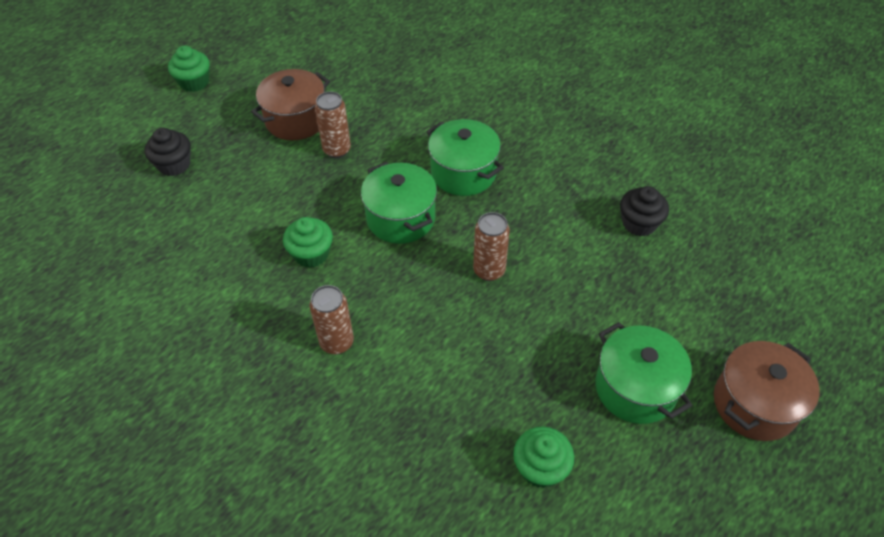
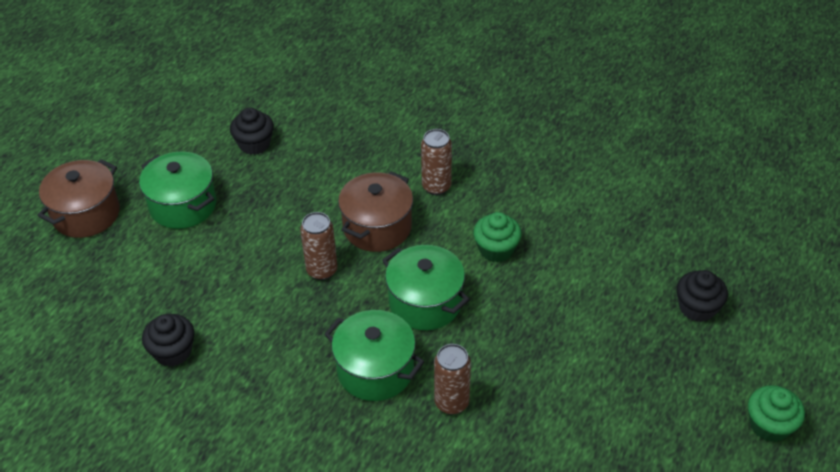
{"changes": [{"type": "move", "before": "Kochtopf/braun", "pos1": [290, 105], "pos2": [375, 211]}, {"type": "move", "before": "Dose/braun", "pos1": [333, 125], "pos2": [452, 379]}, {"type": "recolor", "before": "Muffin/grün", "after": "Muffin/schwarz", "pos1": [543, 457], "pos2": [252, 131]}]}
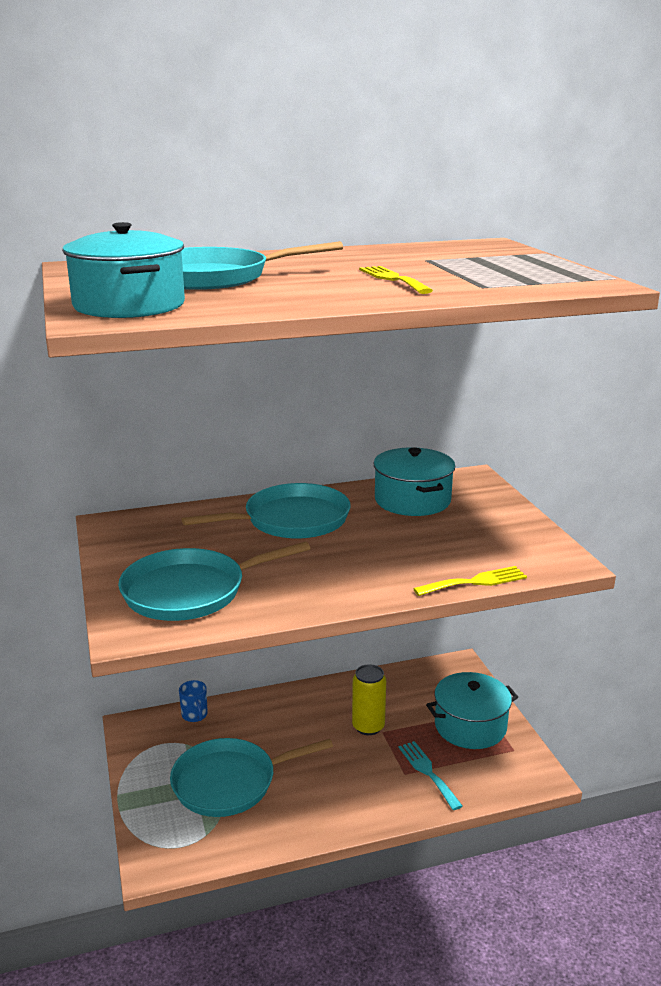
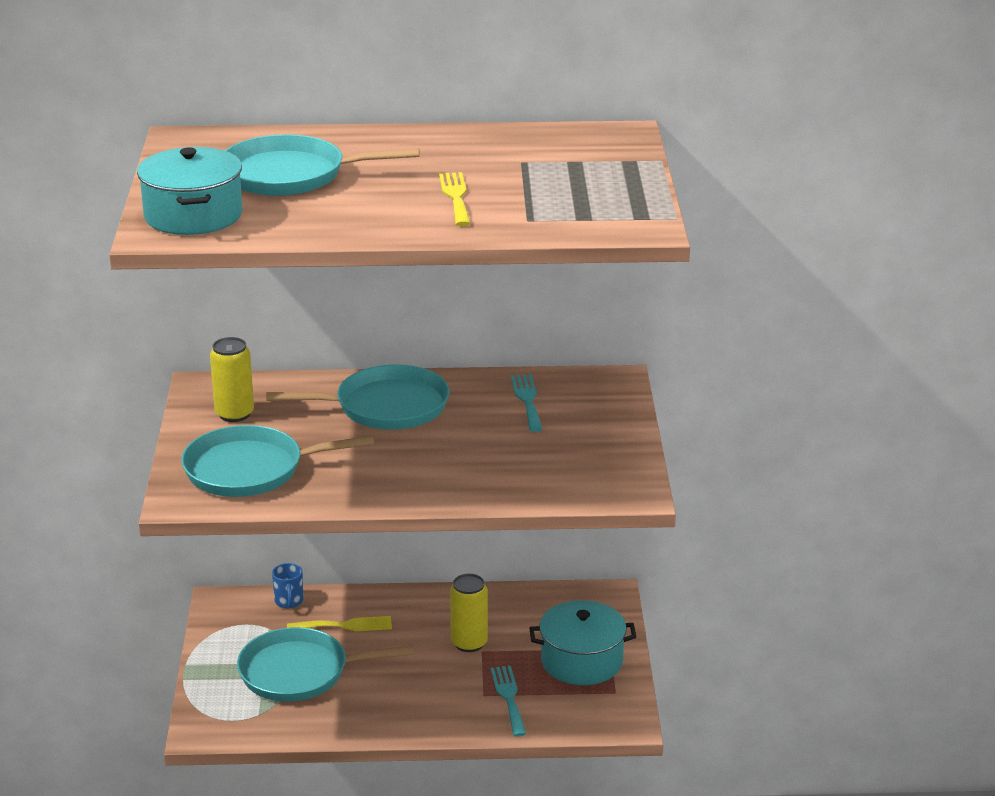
{"changes": [{"type": "replace", "before": "Kochtopf/türkis", "after": "Gabel/türkis", "pos1": [414, 481], "pos2": [527, 403]}, {"type": "move", "before": "Gabel/gelb", "pos1": [470, 581], "pos2": [339, 623]}, {"type": "insert", "after": "Dose/gelb", "pos2": [232, 379]}]}
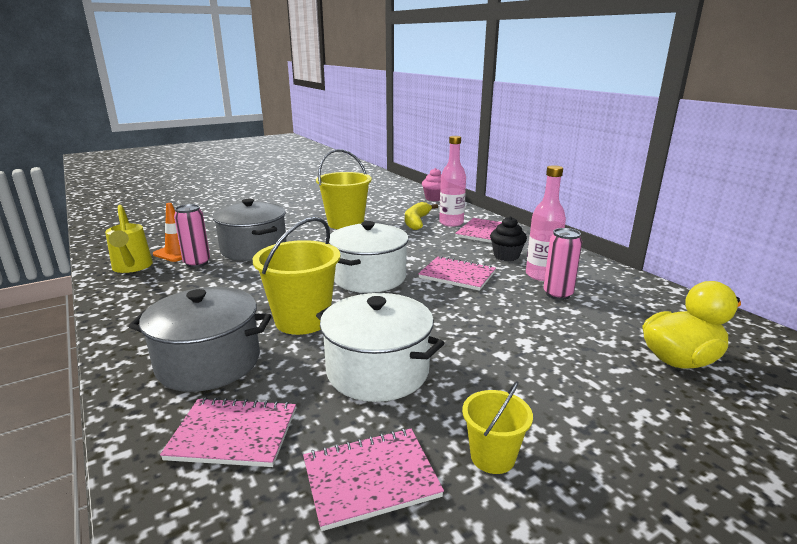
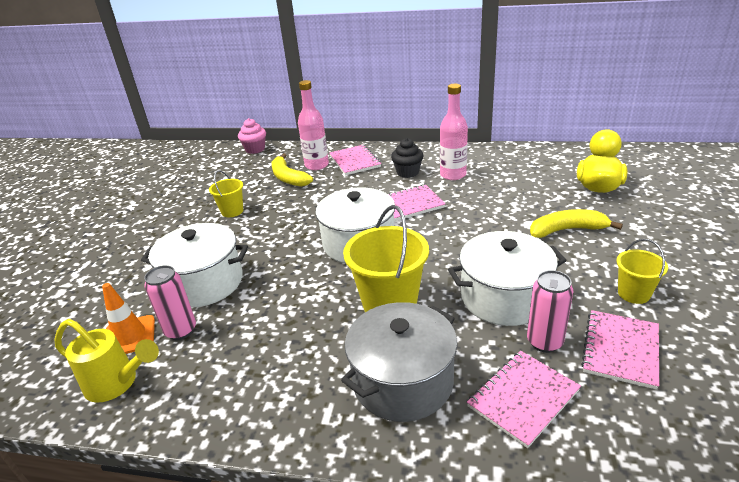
{"changes": [{"type": "resize", "before": "Eimer/gelb", "pos1": [344, 189], "pos2": [226, 193], "scale": 0.55}, {"type": "recolor", "before": "Kochtopf/grau", "after": "Kochtopf/weiß", "pos1": [250, 230], "pos2": [194, 265]}, {"type": "move", "before": "Dose/rosa", "pos1": [562, 264], "pos2": [550, 311]}, {"type": "insert", "after": "Banane/gelb", "pos2": [576, 223]}]}
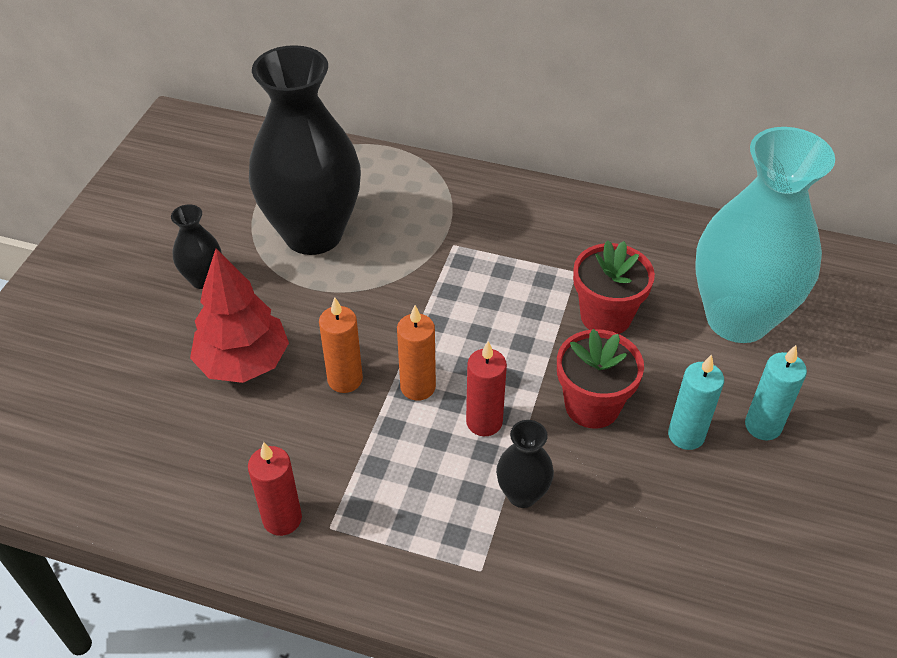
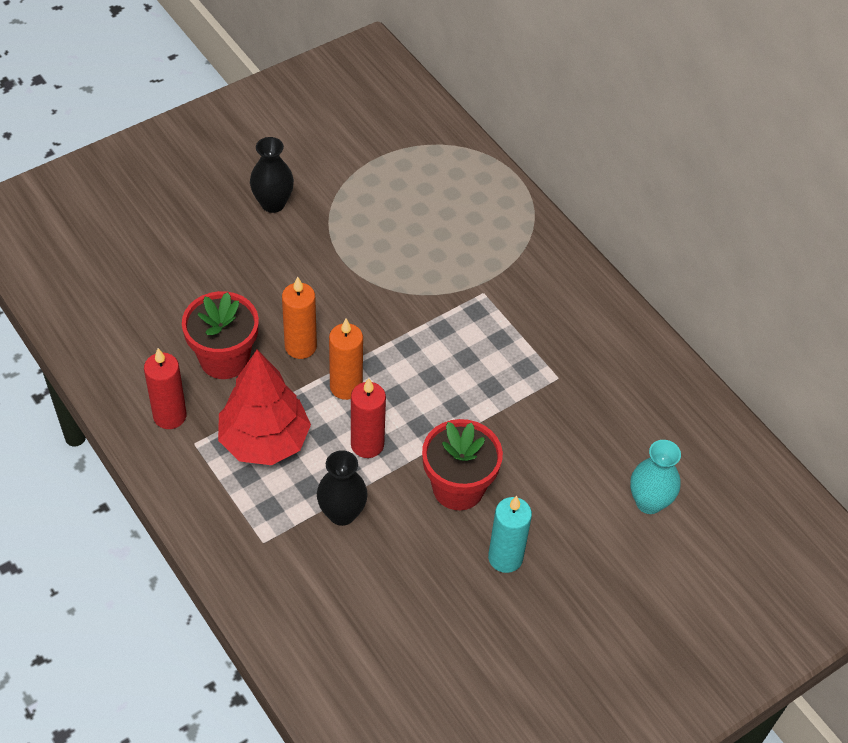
{"changes": [{"type": "delete", "before": "Vase/schwarz", "pos1": [305, 150]}, {"type": "resize", "before": "Vase/türkis", "pos1": [765, 235], "pos2": [655, 477], "scale": 0.43}, {"type": "move", "before": "Blumentopf/rot", "pos1": [614, 287], "pos2": [220, 335]}, {"type": "move", "before": "Baum/rot", "pos1": [239, 316], "pos2": [264, 407]}, {"type": "delete", "before": "Kerze/türkis", "pos1": [776, 392]}]}
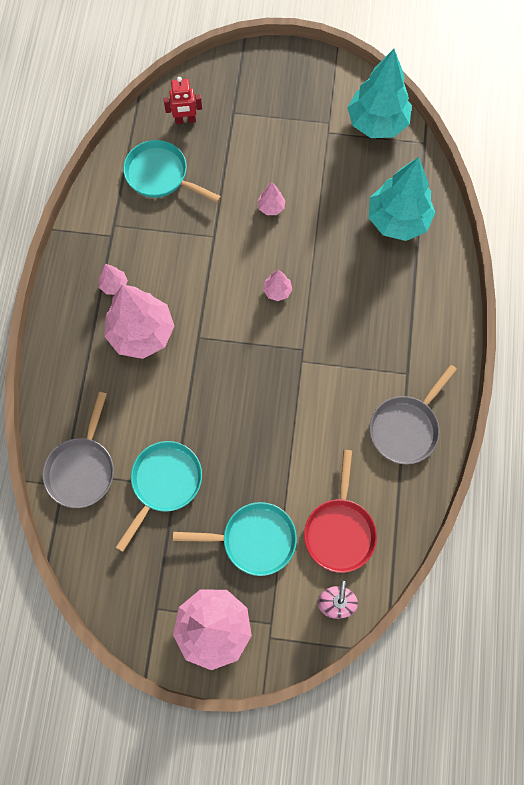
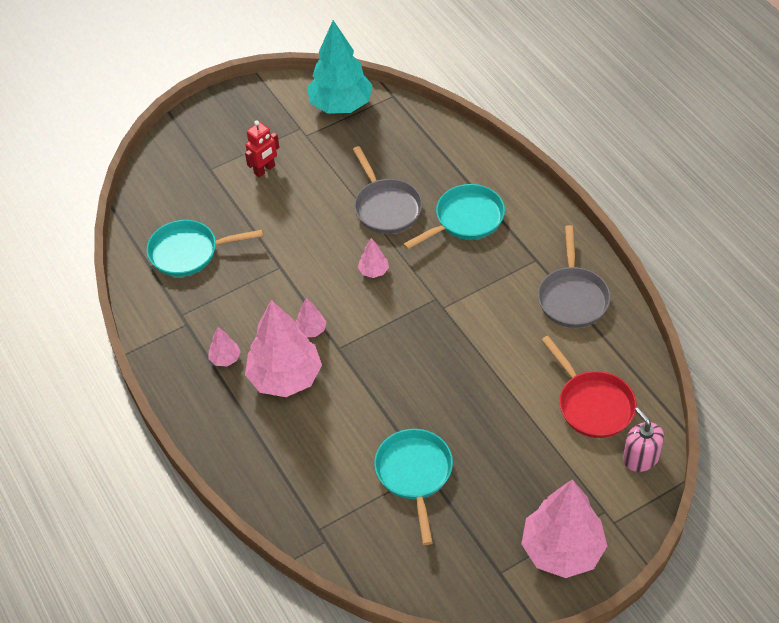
{"changes": [{"type": "move", "before": "Roboter/rot", "pos1": [183, 100], "pos2": [262, 148]}, {"type": "delete", "before": "Baum/türkis", "pos1": [402, 199]}, {"type": "move", "before": "Baum/rosa", "pos1": [271, 198], "pos2": [311, 317]}, {"type": "move", "before": "Pfanne/grau", "pos1": [78, 450], "pos2": [387, 190]}, {"type": "move", "before": "Pfanne/türkis", "pos1": [235, 539], "pos2": [454, 217]}]}
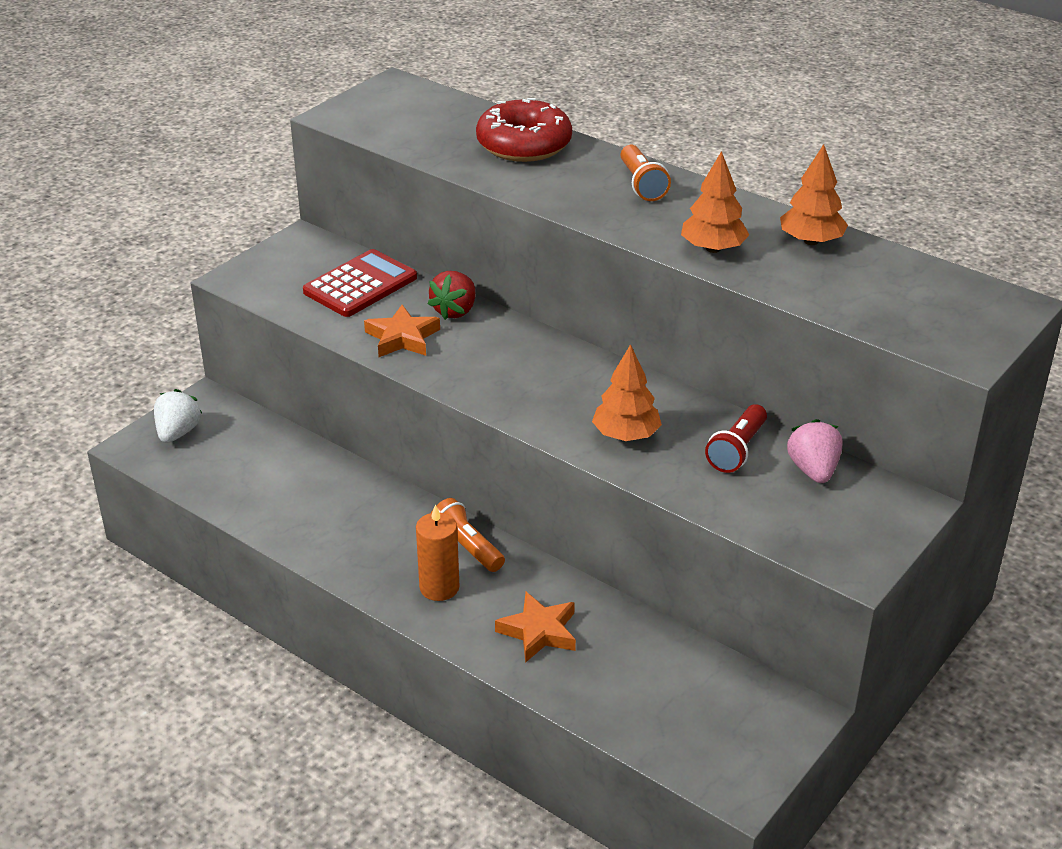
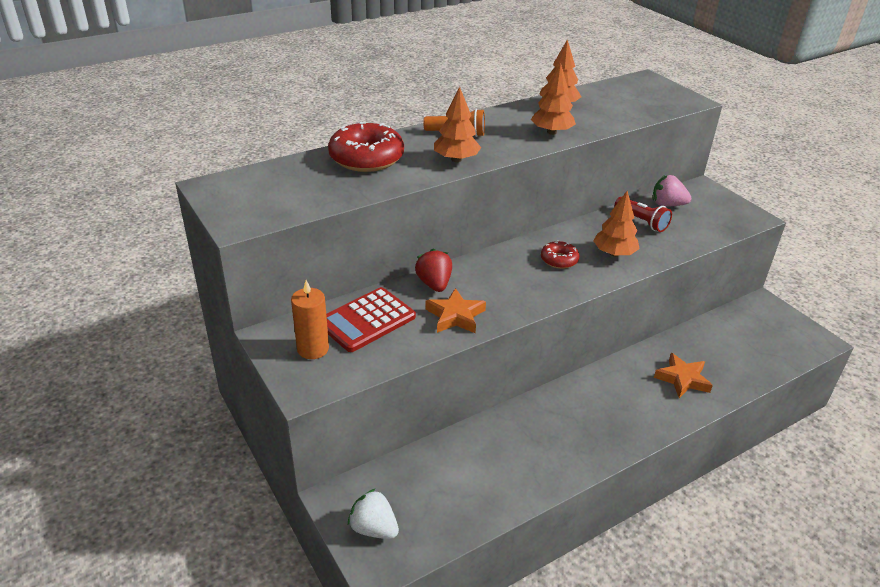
{"changes": [{"type": "rotate", "before": "Taschenrechner/rot", "pos1": [360, 283], "pos2": [371, 319], "turn": -105}, {"type": "rotate", "before": "Erdbeere/rot", "pos1": [451, 295], "pos2": [433, 270], "turn": -150}, {"type": "delete", "before": "Taschenlampe/orange", "pos1": [468, 535]}, {"type": "move", "before": "Kerze/orange", "pos1": [437, 553], "pos2": [310, 319]}, {"type": "insert", "after": "Baum/orange", "pos2": [457, 124]}, {"type": "insert", "after": "Donut/rot", "pos2": [560, 255]}]}
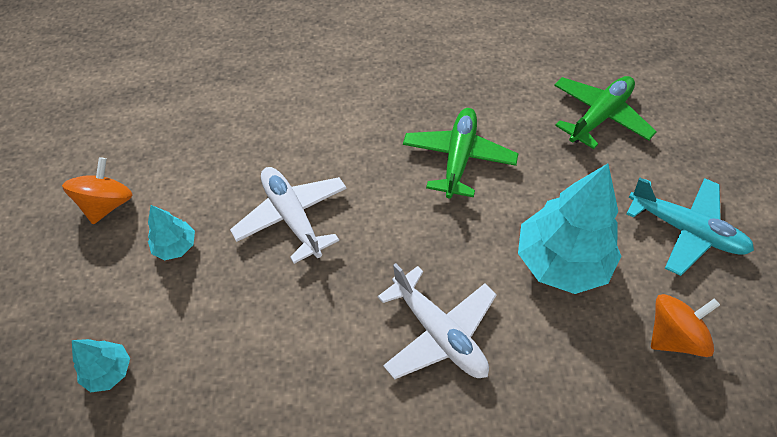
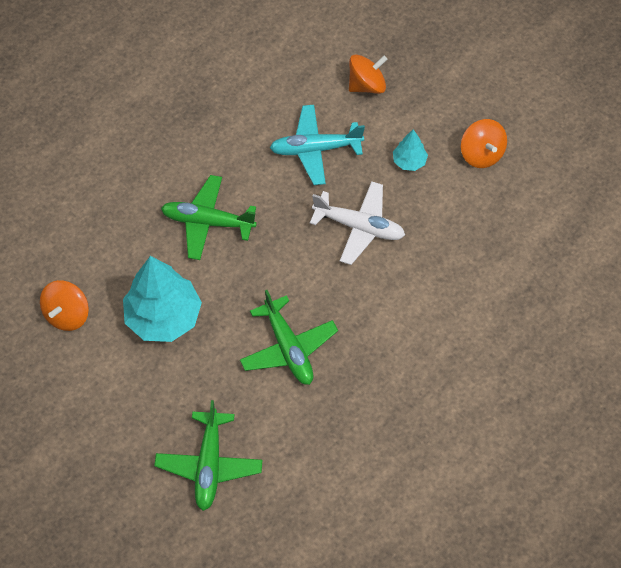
{"changes": [{"type": "move", "before": "Flugzeug/türkis", "pos1": [690, 227], "pos2": [317, 145]}, {"type": "recolor", "before": "Flugzeug/weiß", "after": "Flugzeug/grün", "pos1": [437, 321], "pos2": [209, 217]}, {"type": "replace", "before": "Baum/türkis", "after": "Kreisel/orange", "pos1": [101, 365], "pos2": [368, 74]}]}
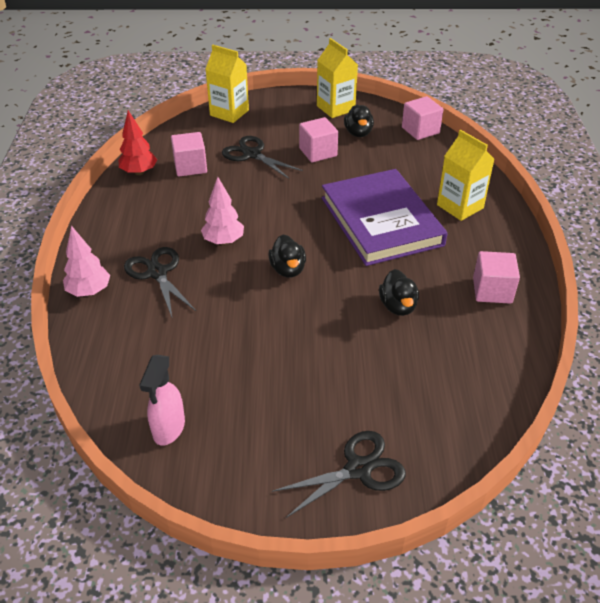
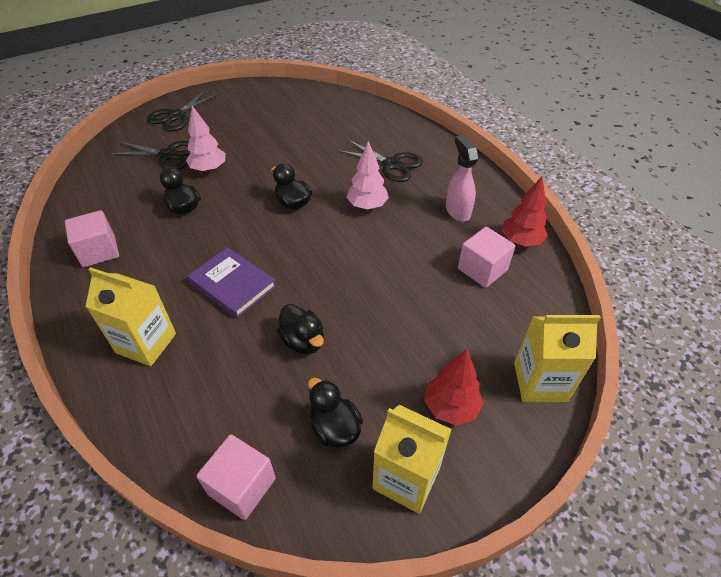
{"changes": [{"type": "delete", "before": "Kubus/rosa", "pos1": [318, 140]}, {"type": "move", "before": "Schere/schwarz", "pos1": [262, 157], "pos2": [149, 155]}, {"type": "resize", "before": "Buch/lila", "pos1": [385, 217], "pos2": [231, 282], "scale": 0.55}, {"type": "move", "before": "Baum/rosa", "pos1": [86, 261], "pos2": [205, 139]}, {"type": "move", "before": "Sprühflasche/rosa", "pos1": [162, 400], "pos2": [462, 178]}, {"type": "insert", "after": "Ente/schwarz", "pos2": [300, 329]}, {"type": "insert", "after": "Baum/rot", "pos2": [454, 387]}]}
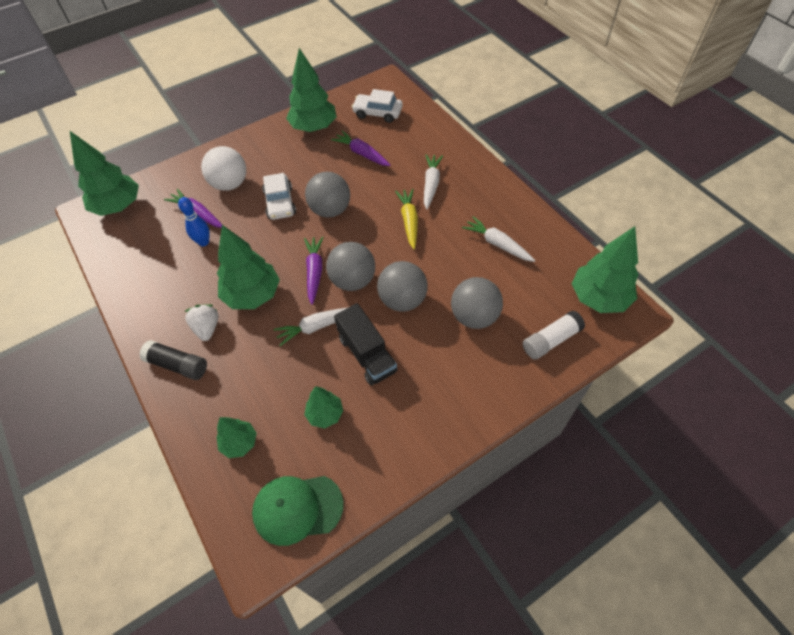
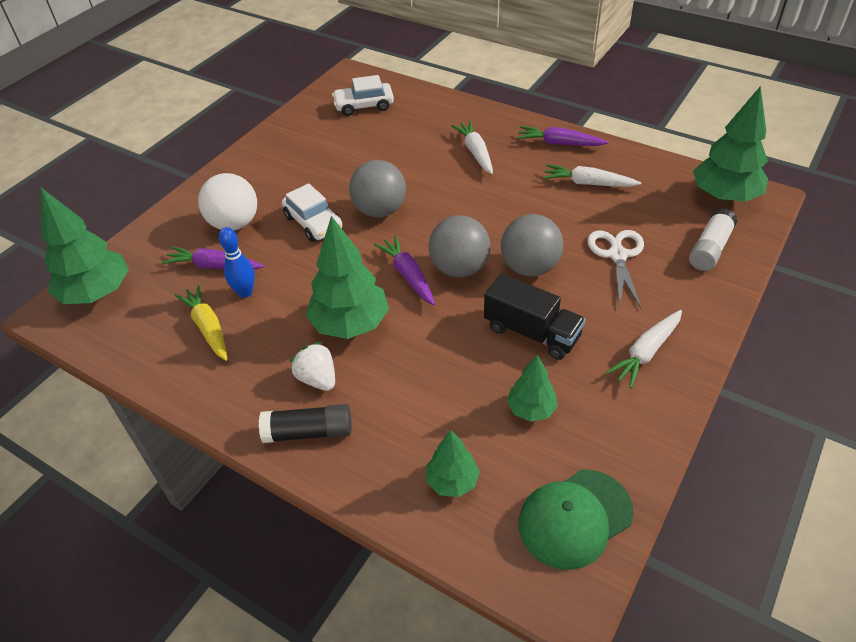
{"changes": [{"type": "delete", "before": "Baum/grün", "pos1": [311, 90]}, {"type": "move", "before": "Karotte/lila", "pos1": [361, 148], "pos2": [563, 136]}, {"type": "move", "before": "Karotte/gelb", "pos1": [406, 219], "pos2": [200, 322]}, {"type": "replace", "before": "Ball/grau", "after": "Schere/weiß", "pos1": [477, 303], "pos2": [615, 269]}, {"type": "move", "before": "Karotte/weiß", "pos1": [311, 326], "pos2": [644, 349]}]}
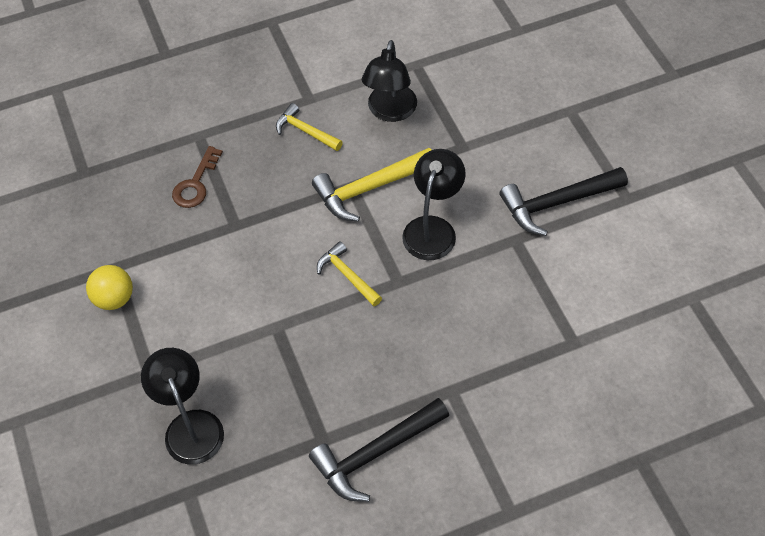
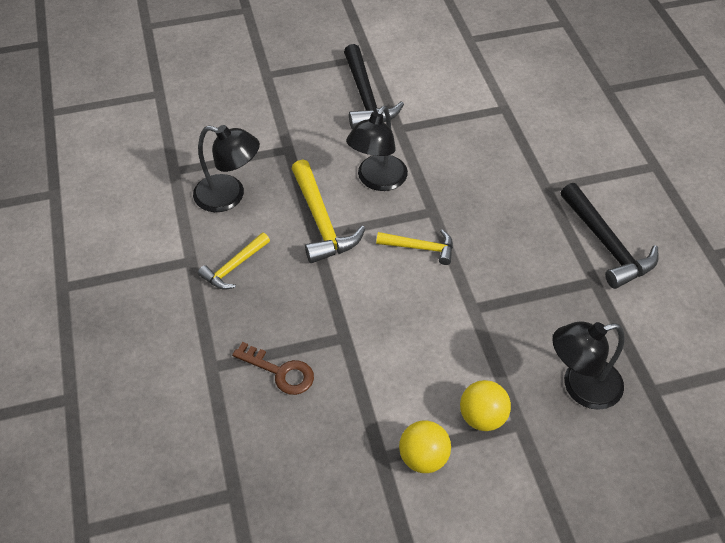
{"changes": [{"type": "rotate", "before": "Lampe/schwarz", "pos1": [434, 204], "pos2": [377, 148], "turn": -90}, {"type": "rotate", "before": "Hammer/gelb", "pos1": [349, 273], "pos2": [414, 247], "turn": -135}, {"type": "insert", "after": "Ball/gelb", "pos2": [485, 405]}]}
